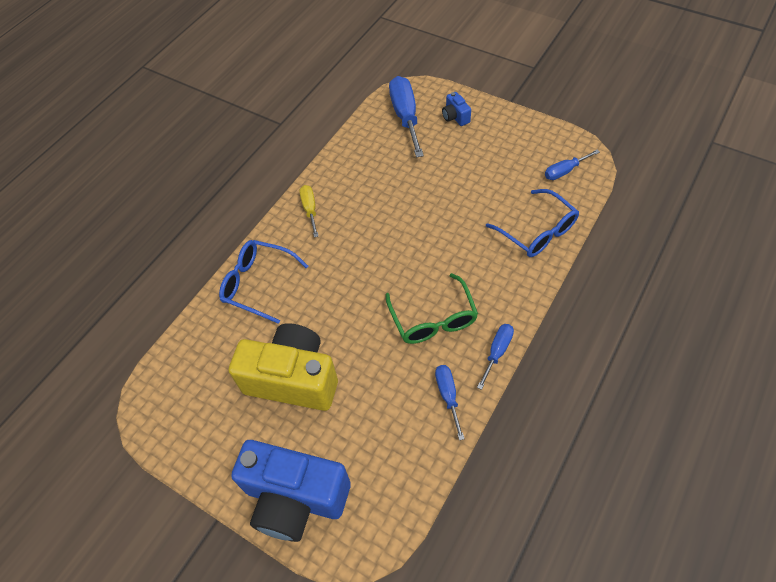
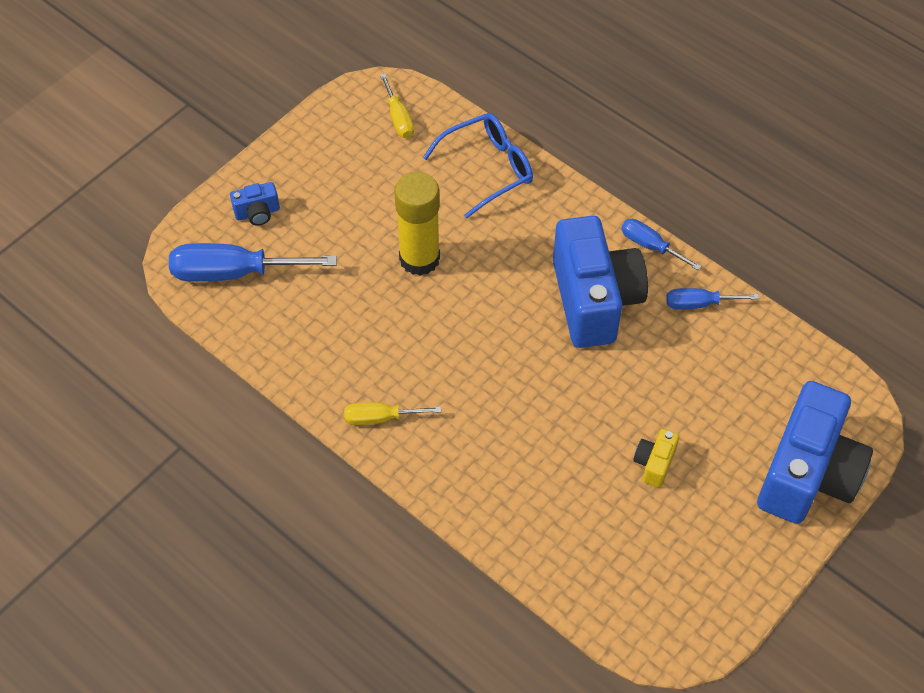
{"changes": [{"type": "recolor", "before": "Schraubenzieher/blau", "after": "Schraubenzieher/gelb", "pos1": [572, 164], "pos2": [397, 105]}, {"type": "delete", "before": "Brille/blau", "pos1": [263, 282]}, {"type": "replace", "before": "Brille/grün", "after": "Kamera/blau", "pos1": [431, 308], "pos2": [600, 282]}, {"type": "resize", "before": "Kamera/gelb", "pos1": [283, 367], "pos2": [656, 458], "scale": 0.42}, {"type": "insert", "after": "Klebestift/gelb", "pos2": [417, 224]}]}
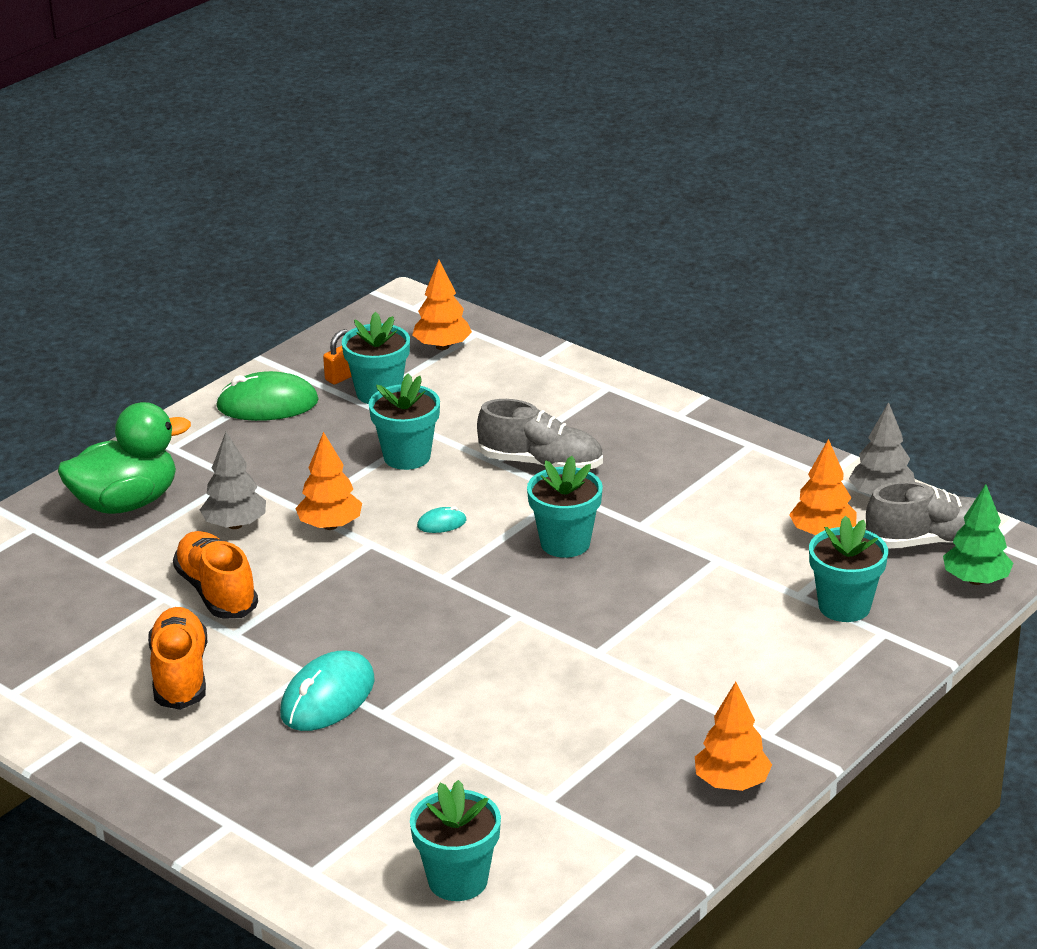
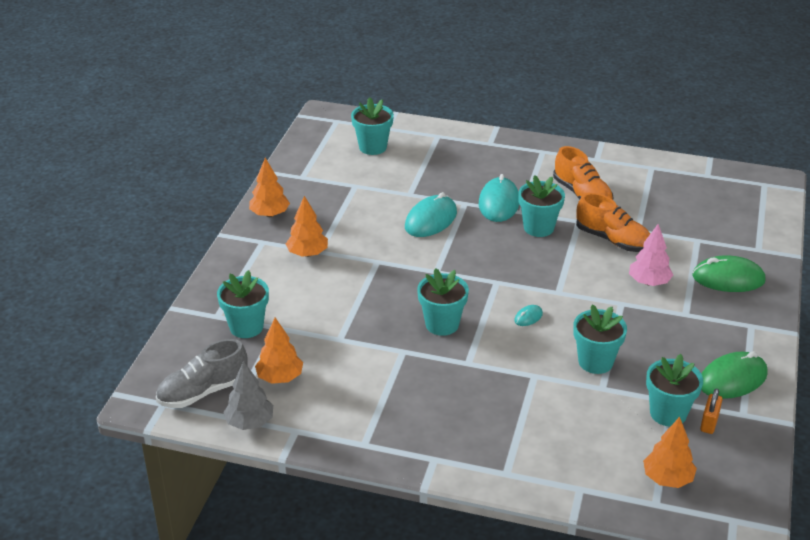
{"changes": [{"type": "delete", "before": "Schuh/grau", "pos1": [540, 434]}, {"type": "replace", "before": "Ente/grün", "after": "Computermaus/grün", "pos1": [124, 458], "pos2": [729, 273]}, {"type": "recolor", "before": "Baum/grau", "after": "Baum/rosa", "pos1": [233, 480], "pos2": [651, 255]}, {"type": "move", "before": "Baum/orange", "pos1": [328, 481], "pos2": [307, 226]}, {"type": "delete", "before": "Baum/grün", "pos1": [978, 534]}, {"type": "insert", "after": "Blumentopf/türkis", "pos2": [541, 206]}, {"type": "insert", "after": "Computermaus/türkis", "pos2": [431, 214]}]}
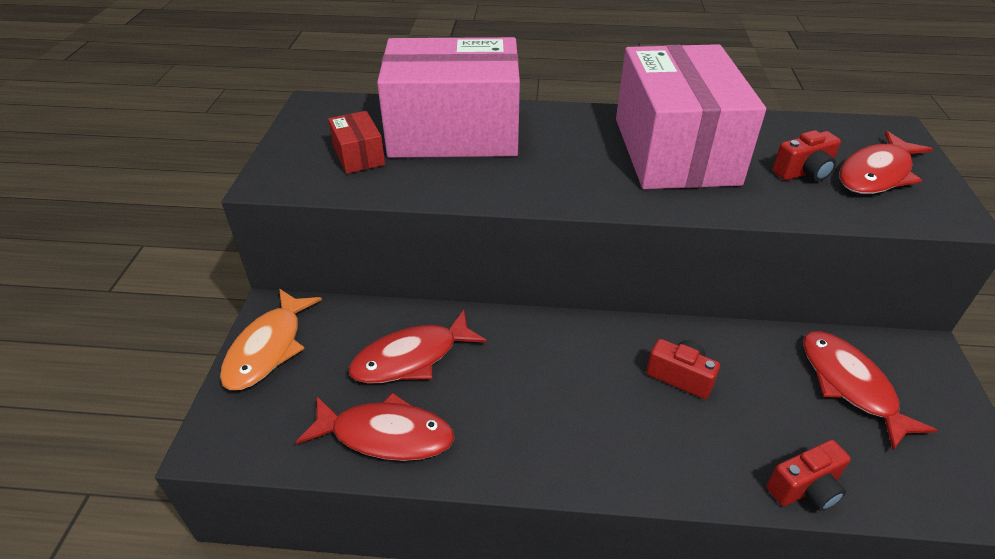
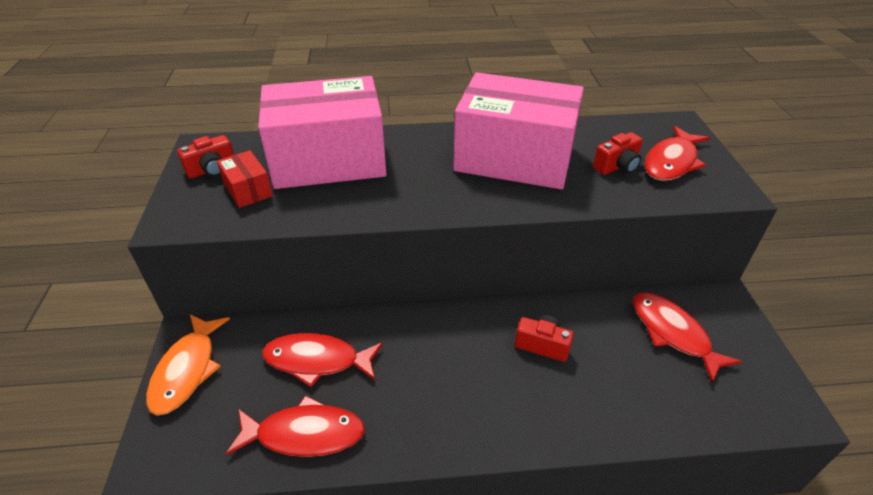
{"changes": [{"type": "rotate", "before": "Schachtel/rosa", "pos1": [691, 116], "pos2": [518, 130], "turn": -60}, {"type": "rotate", "before": "Fisch/rot", "pos1": [418, 347], "pos2": [322, 360], "turn": 45}, {"type": "move", "before": "Kamera/rot", "pos1": [808, 475], "pos2": [205, 157]}]}
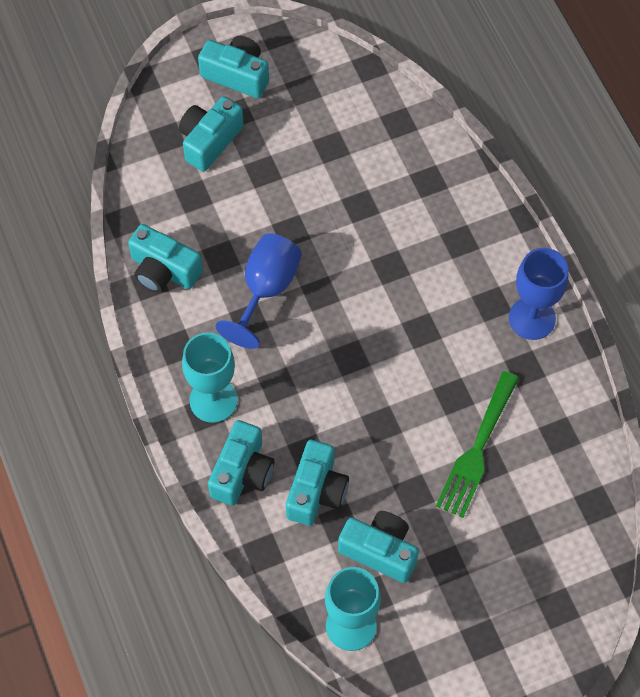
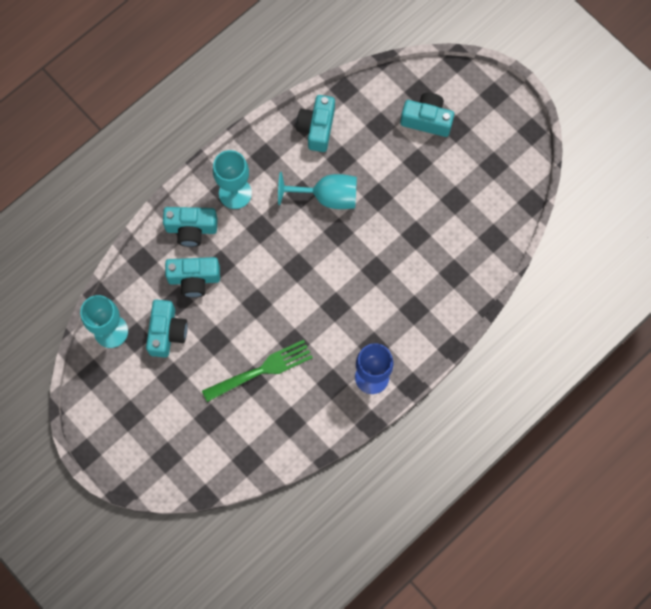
{"changes": [{"type": "delete", "before": "Kamera/türkis", "pos1": [233, 67]}, {"type": "recolor", "before": "Kelch/blau", "after": "Kelch/türkis", "pos1": [258, 291], "pos2": [317, 190]}, {"type": "rotate", "before": "Gabel/grün", "pos1": [477, 444], "pos2": [257, 371], "turn": 150}]}
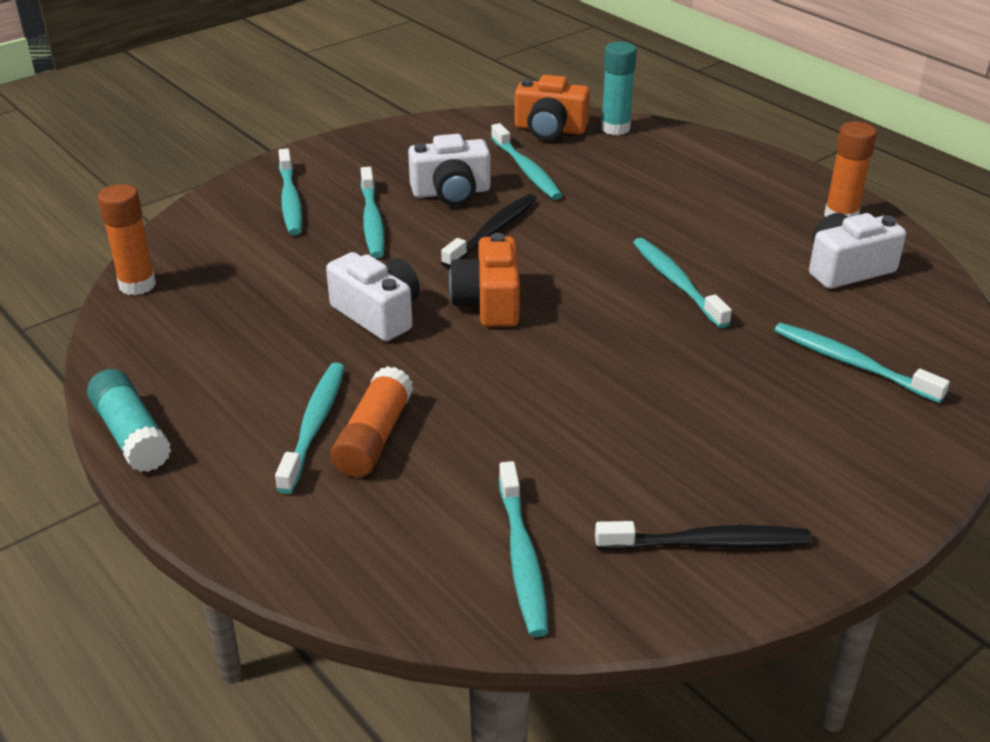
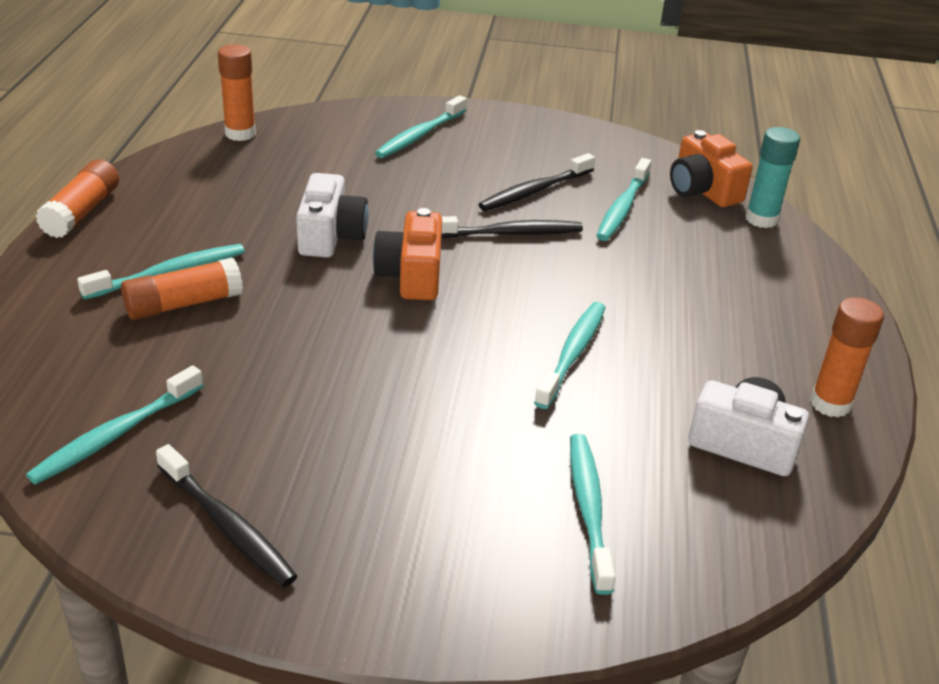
{"changes": [{"type": "replace", "before": "Kamera/weiß", "after": "Zahnbürste/schwarz", "pos1": [449, 170], "pos2": [537, 182]}, {"type": "delete", "before": "Zahnbürste/türkis", "pos1": [372, 212]}, {"type": "rotate", "before": "Kamera/orange", "pos1": [484, 280], "pos2": [407, 254], "turn": -45}, {"type": "recolor", "before": "Klebestift/türkis", "after": "Klebestift/orange", "pos1": [129, 420], "pos2": [77, 198]}]}
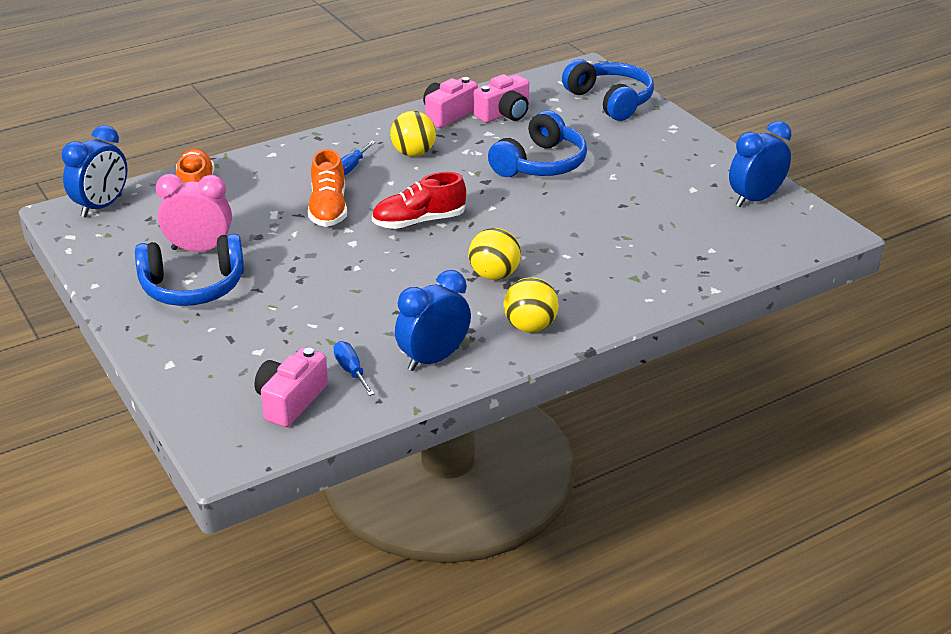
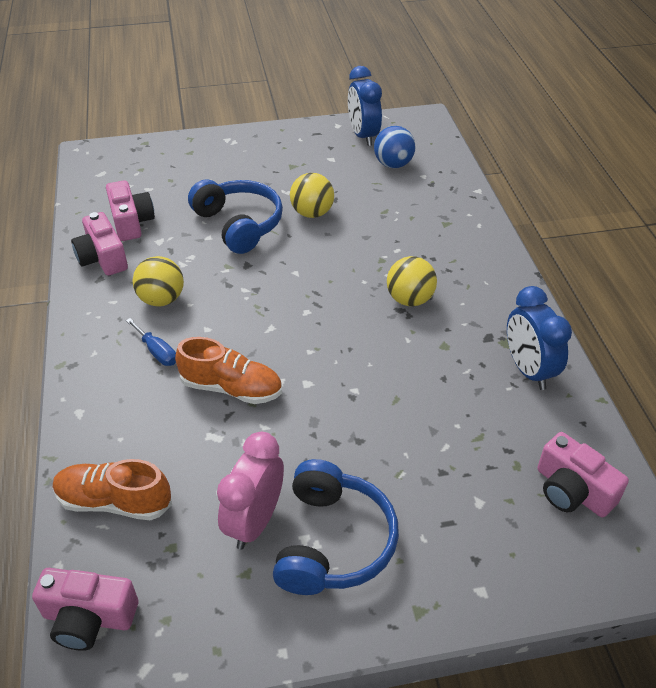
{"changes": [{"type": "delete", "before": "Kopfhörer/blau", "pos1": [608, 90]}, {"type": "replace", "before": "Wecker/blau", "after": "Kamera/rosa", "pos1": [95, 171], "pos2": [85, 609]}, {"type": "delete", "before": "Schuh/rot", "pos1": [419, 200]}, {"type": "move", "before": "Ball/gelb", "pos1": [531, 304], "pos2": [312, 195]}, {"type": "delete", "before": "Schraubenzieher/blau", "pos1": [354, 368]}, {"type": "insert", "after": "Ball/blau", "pos2": [395, 147]}]}
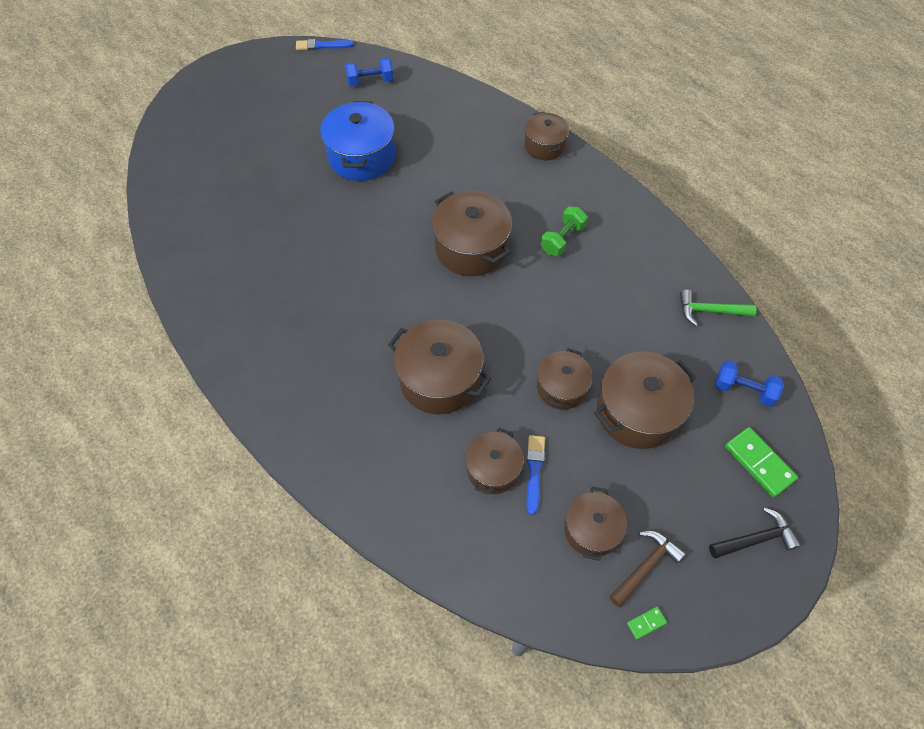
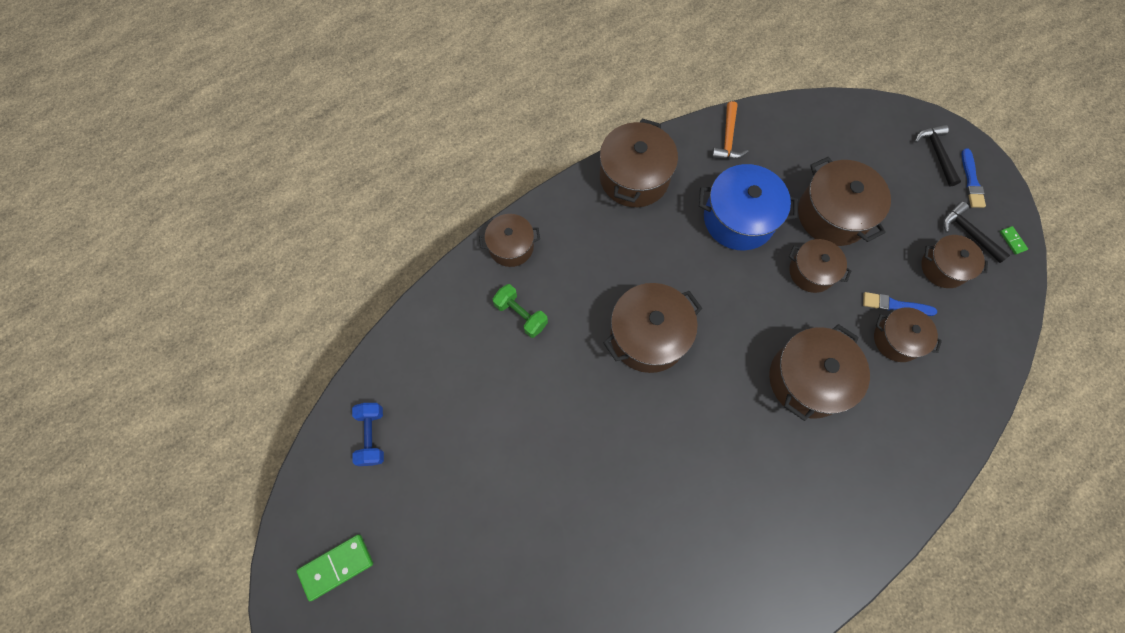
{"changes": [{"type": "move", "before": "Pinsel/blau", "pos1": [325, 44], "pos2": [974, 178]}, {"type": "move", "before": "Kochtopf/blau", "pos1": [357, 141], "pos2": [748, 207]}, {"type": "move", "before": "Hantel/grün", "pos1": [564, 231], "pos2": [520, 311]}, {"type": "recolor", "before": "Hammer/grün", "after": "Hammer/orange", "pos1": [718, 308], "pos2": [730, 130]}, {"type": "delete", "before": "Hantel/blau", "pos1": [749, 383]}, {"type": "move", "before": "Dominostein/grün", "pos1": [761, 462], "pos2": [335, 567]}, {"type": "recolor", "before": "Hammer/braun", "after": "Hammer/schwarz", "pos1": [648, 569], "pos2": [976, 232]}, {"type": "insert", "after": "Kochtopf/braun", "pos2": [639, 163]}]}
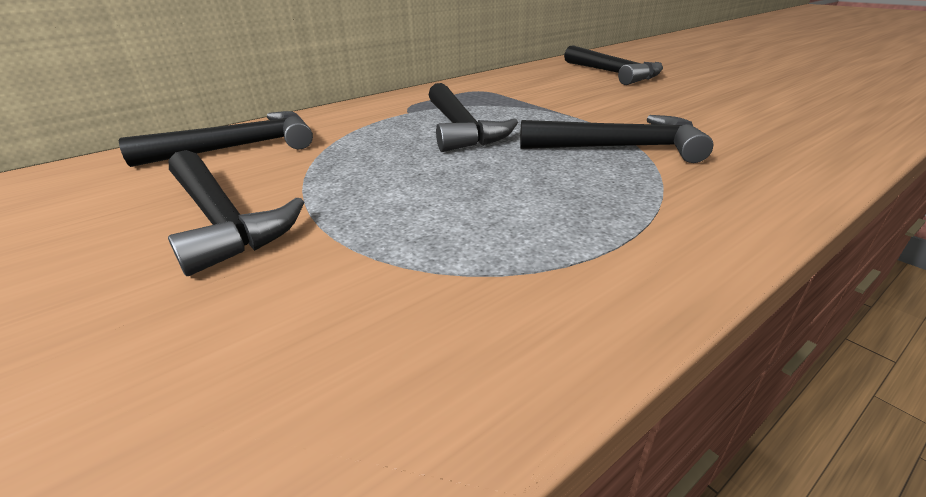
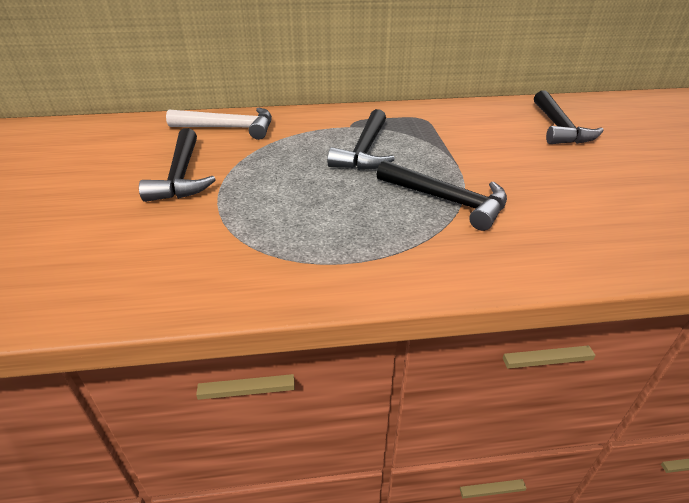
{"changes": [{"type": "recolor", "before": "Hammer/schwarz", "after": "Hammer/weiß", "pos1": [216, 139], "pos2": [219, 124]}]}
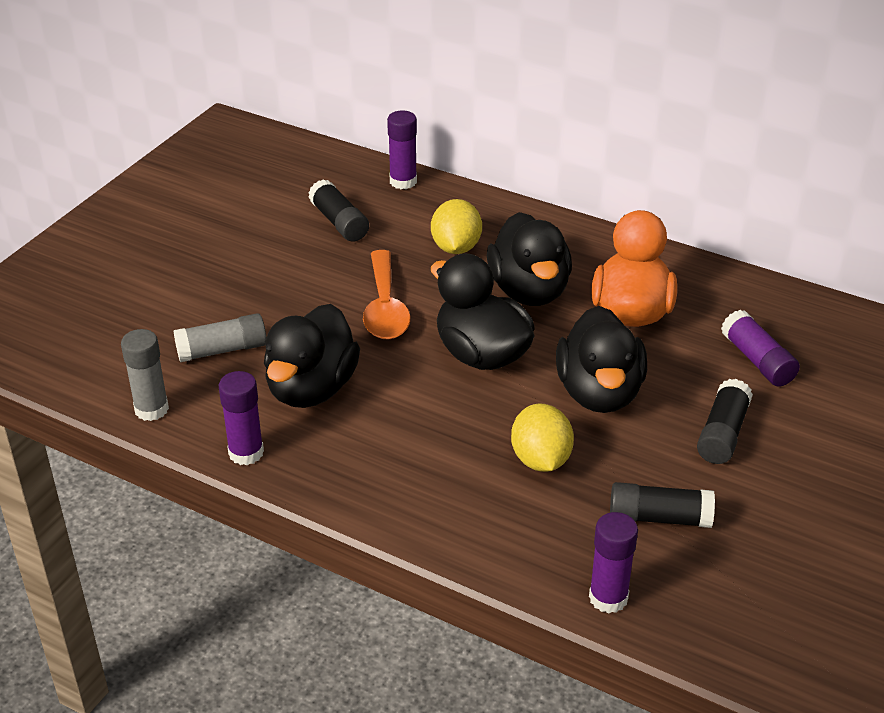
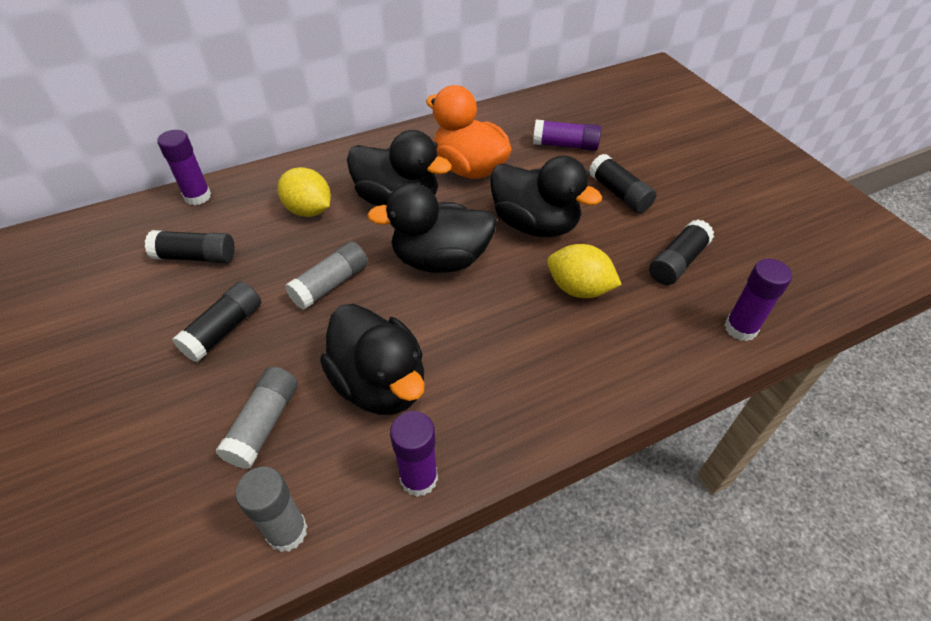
{"changes": [{"type": "replace", "before": "Löffel/orange", "after": "Klebestift/grau", "pos1": [387, 295], "pos2": [326, 275]}, {"type": "insert", "after": "Klebestift/schwarz", "pos2": [216, 321]}]}
